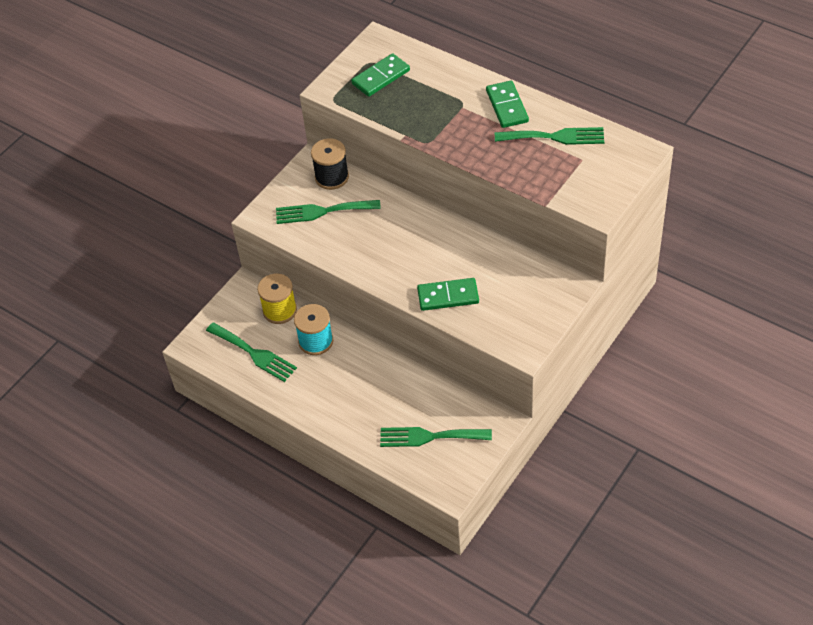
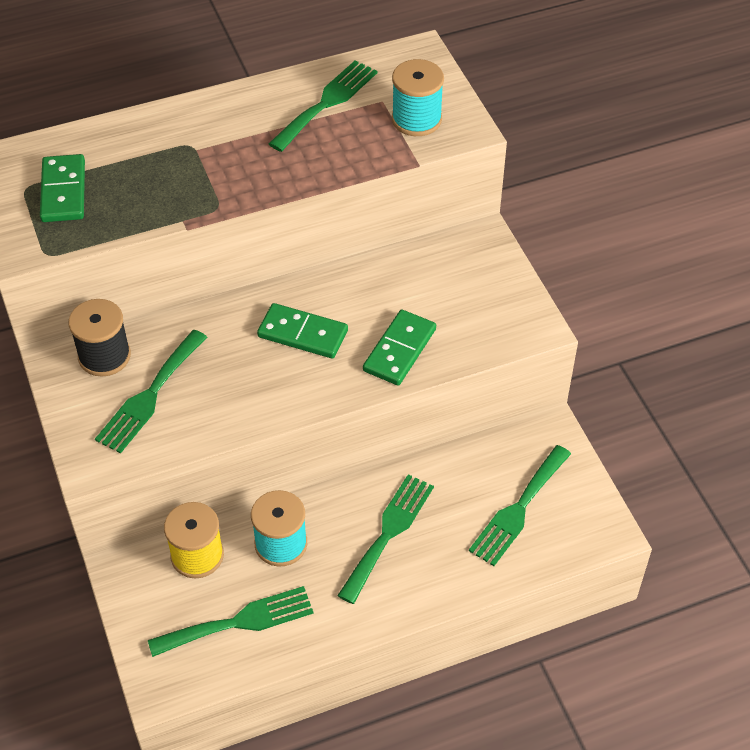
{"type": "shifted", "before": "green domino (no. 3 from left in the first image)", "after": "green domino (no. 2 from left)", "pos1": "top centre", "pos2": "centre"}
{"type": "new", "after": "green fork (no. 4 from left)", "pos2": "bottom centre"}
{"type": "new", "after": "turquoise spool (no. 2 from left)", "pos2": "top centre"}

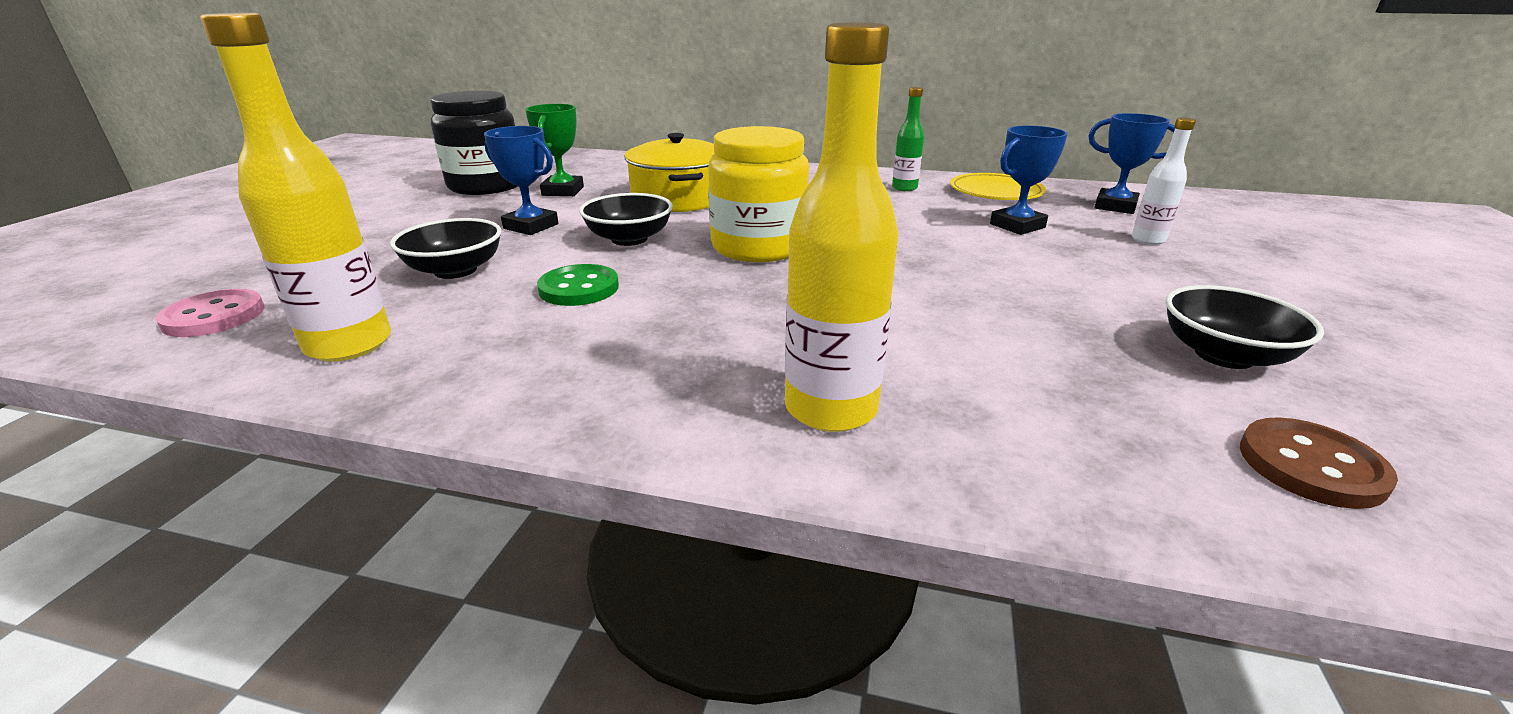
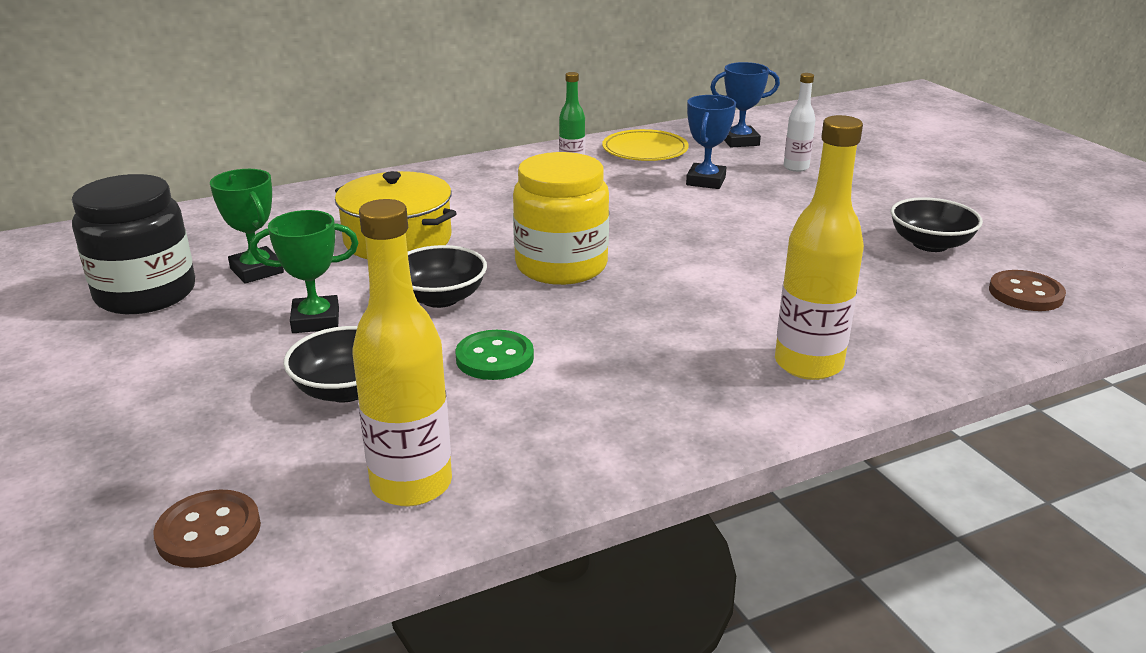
{"type": "repainted", "before": "pink button", "after": "brown button (no. 1 from left)", "pos1": "middle left", "pos2": "bottom left"}
{"type": "repainted", "before": "blue trophy (no. 1 from left)", "after": "green trophy (no. 2 from left)", "pos1": "top centre", "pos2": "middle left"}

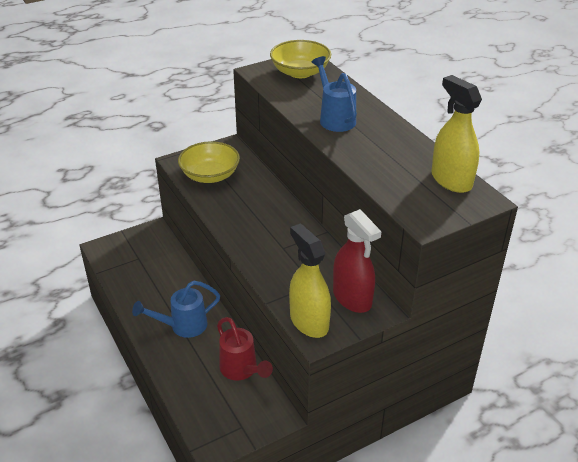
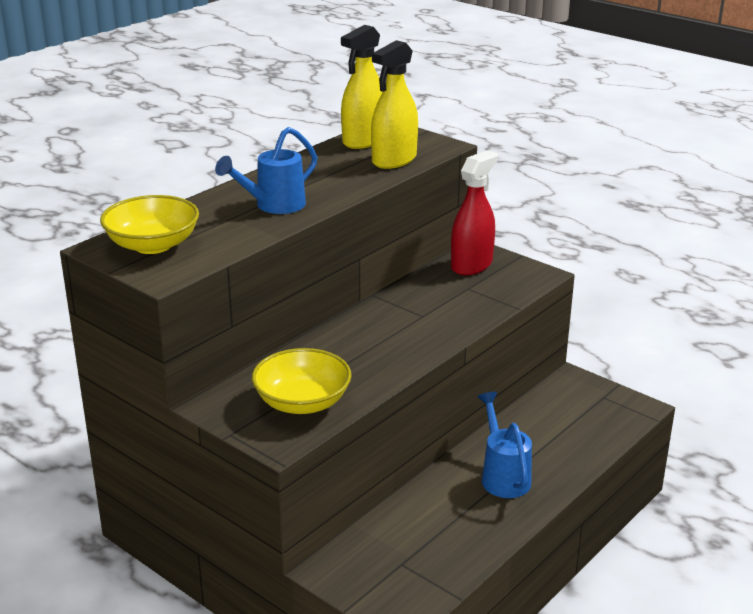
{"type": "shifted", "before": "yellow spray bottle (no. 1 from left in the first image)", "after": "yellow spray bottle (no. 2 from left)", "pos1": "centre", "pos2": "top centre"}
{"type": "rotated", "before": "blue watering can (no. 1 from left in the first image)", "pos1": "bottom left", "pos2": "bottom right", "turn": -150}
{"type": "gone", "before": "red watering can", "pos1": "bottom centre"}

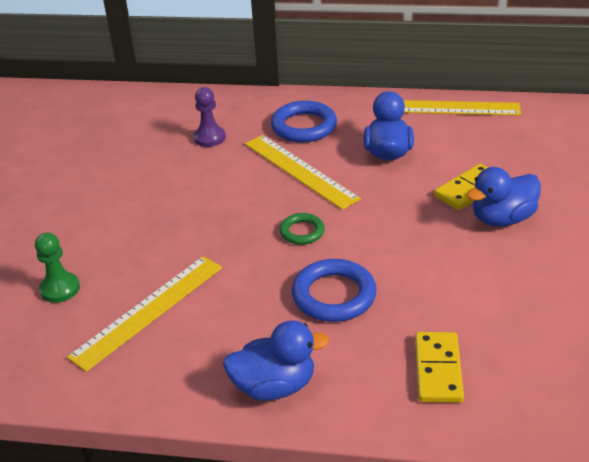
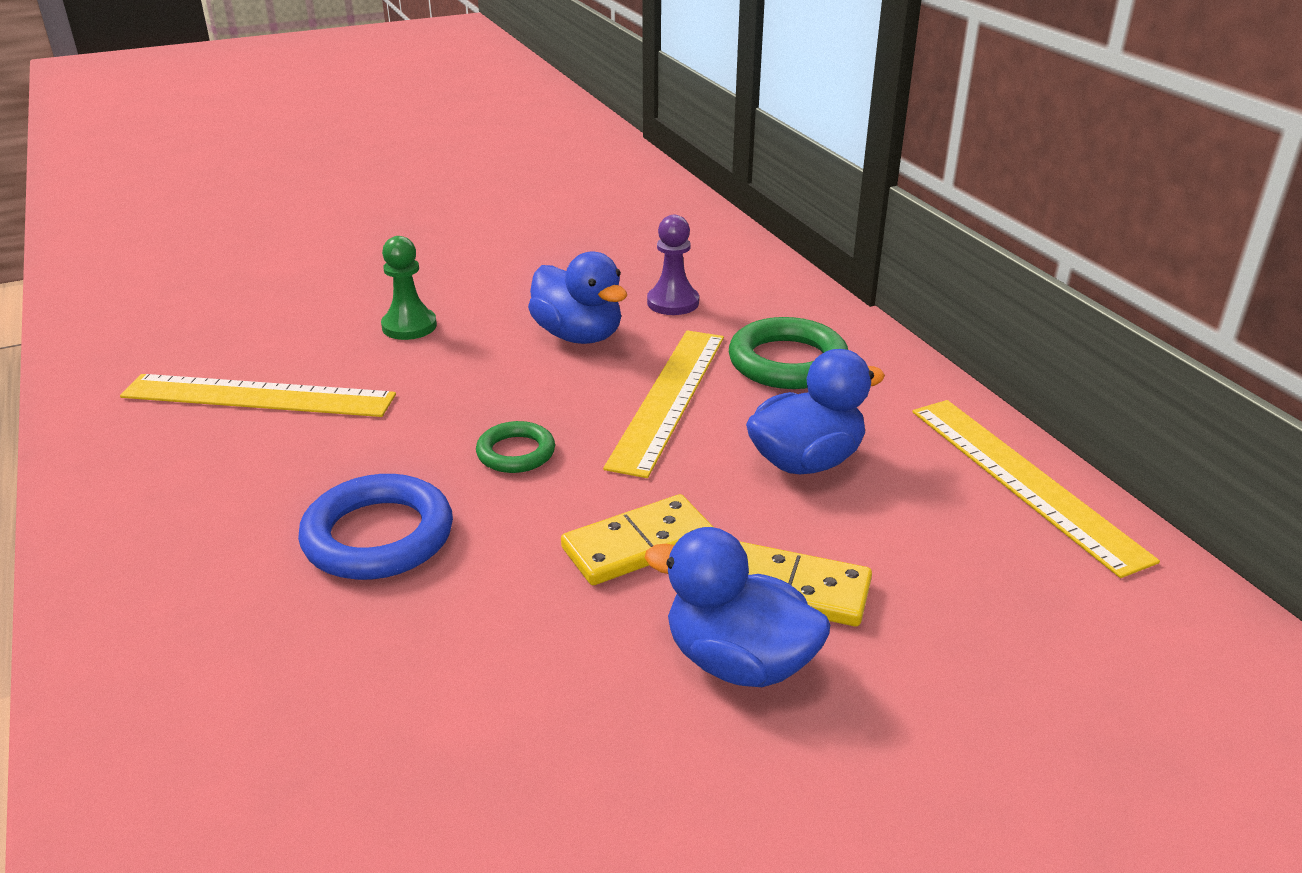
{"type": "shifted", "before": "green pawn", "pos1": "middle left", "pos2": "top left"}
{"type": "shifted", "before": "blue duck (no. 1 from left)", "pos1": "bottom centre", "pos2": "centre"}
{"type": "shifted", "before": "yellow domino (no. 1 from left)", "pos1": "bottom right", "pos2": "centre"}
{"type": "repainted", "before": "blue ring (no. 1 from left)", "after": "green ring (no. 2 from left)", "pos1": "top centre", "pos2": "centre"}

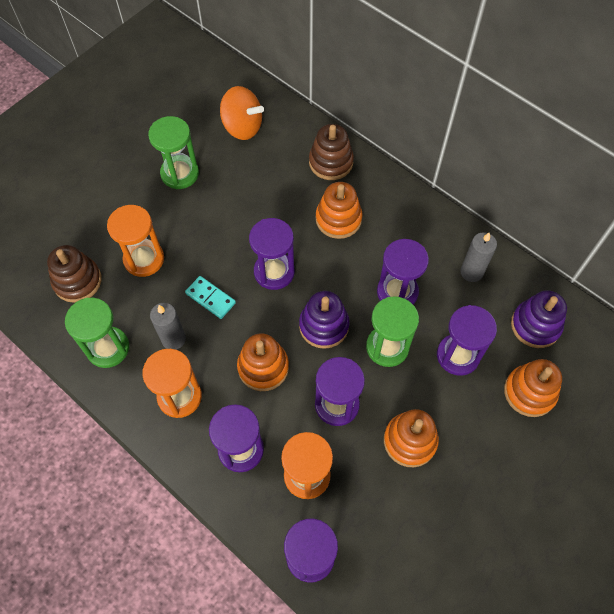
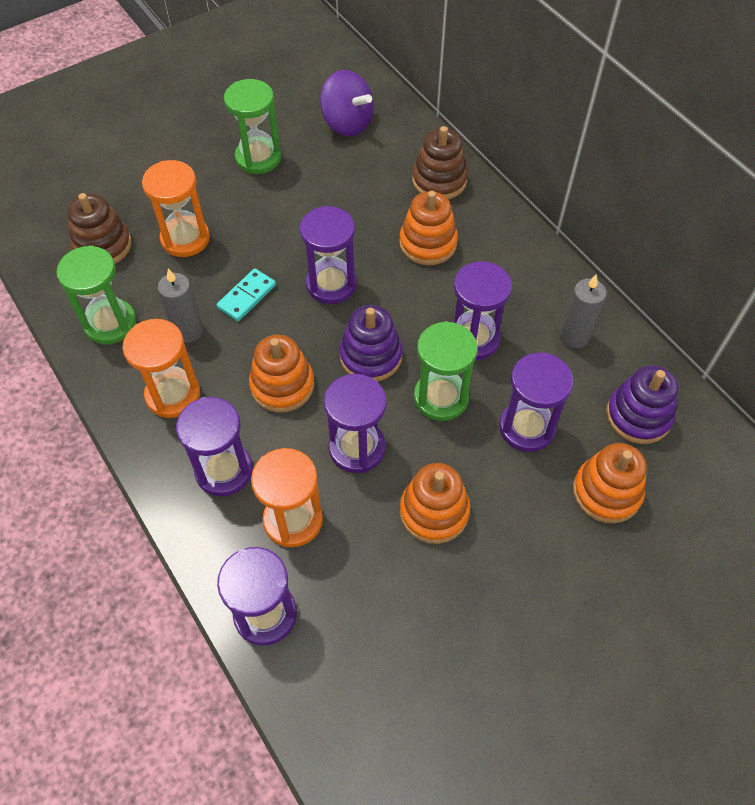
{"type": "rotated", "before": "turquoise domino", "pos1": "centre", "pos2": "middle left", "turn": 75}
{"type": "repainted", "before": "orange spinning top", "after": "purple spinning top", "pos1": "top centre", "pos2": "top centre"}

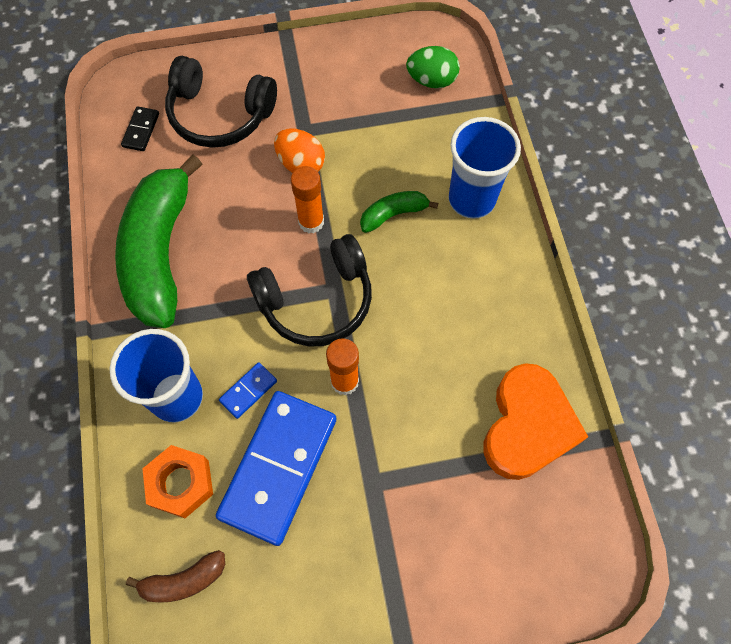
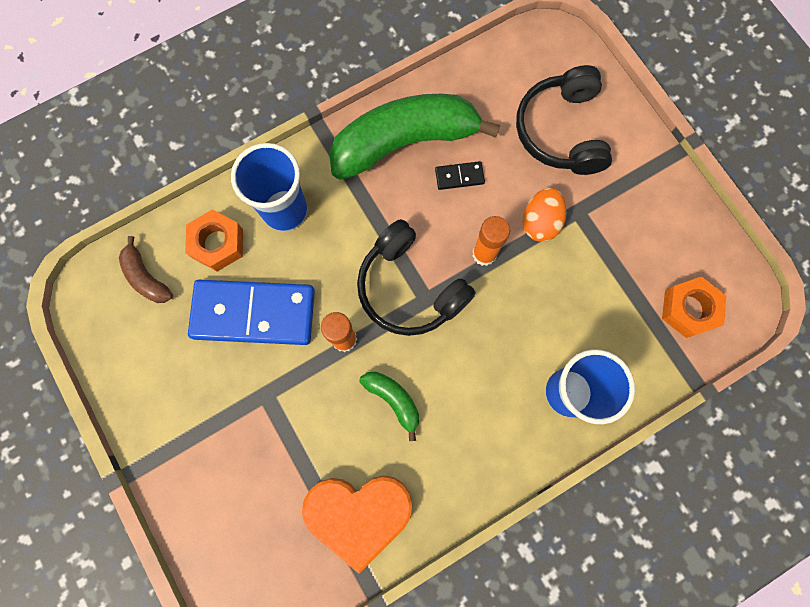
{"type": "shifted", "before": "green banana (no. 2 from left in the first image)", "after": "green banana (no. 1 from left)", "pos1": "top centre", "pos2": "bottom centre"}
{"type": "shifted", "before": "black domino", "pos1": "top left", "pos2": "top centre"}
{"type": "swapped", "before": "green egg", "after": "orange nut (no. 2 from left)", "pos1": "top centre", "pos2": "middle right"}
{"type": "gone", "before": "blue domino (no. 1 from left)", "pos1": "centre"}

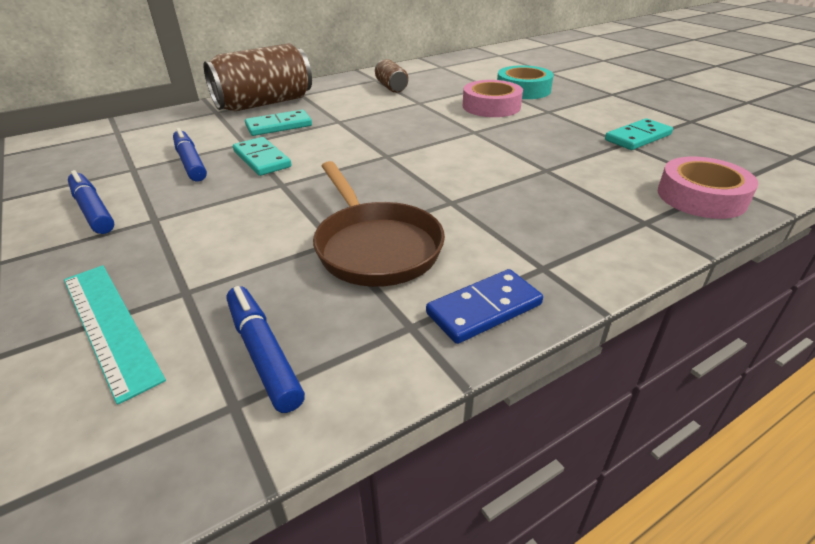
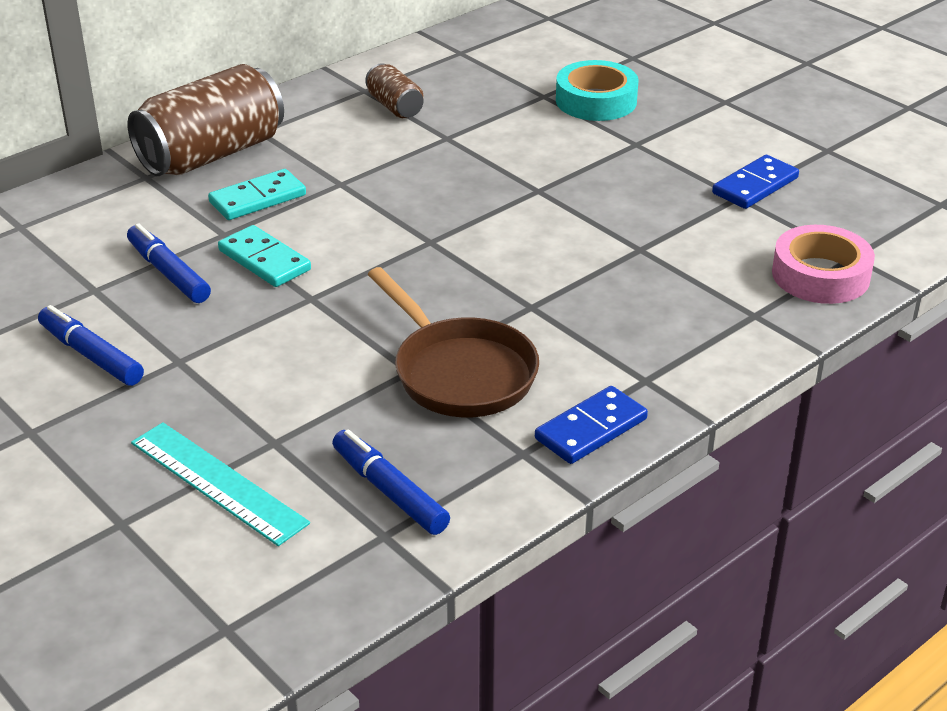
{"type": "repainted", "before": "turquoise domino (no. 3 from left)", "after": "blue domino (no. 2 from left)", "pos1": "top right", "pos2": "top right"}
{"type": "gone", "before": "pink tape (no. 1 from left)", "pos1": "top centre"}

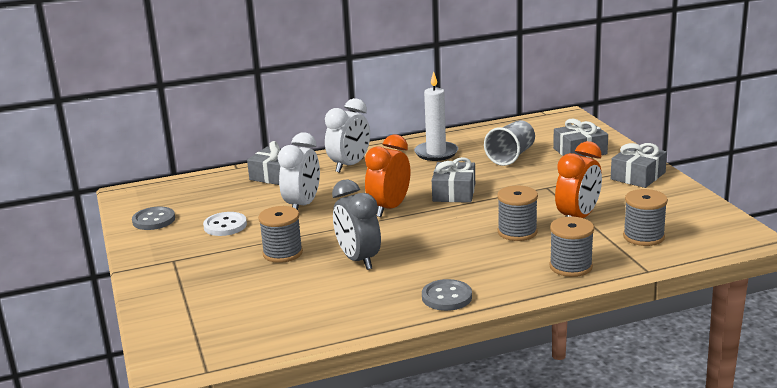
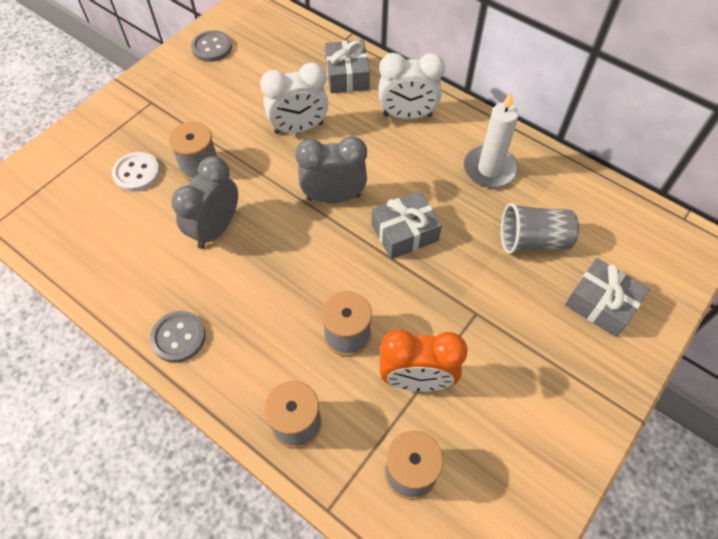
{"type": "shifted", "before": "white button", "pos1": "middle left", "pos2": "top left"}
{"type": "repainted", "before": "orange clock (no. 1 from left)", "after": "grey clock (no. 2 from left)", "pos1": "centre", "pos2": "top centre"}
{"type": "gone", "before": "grey gift (no. 4 from left)", "pos1": "middle right"}

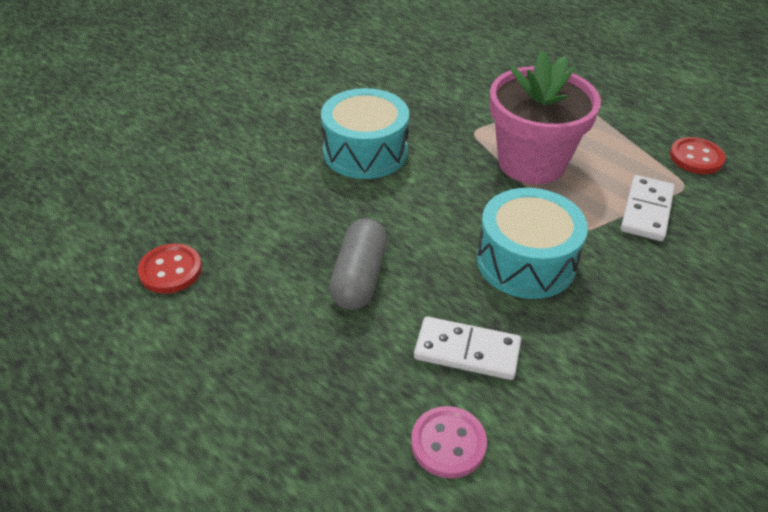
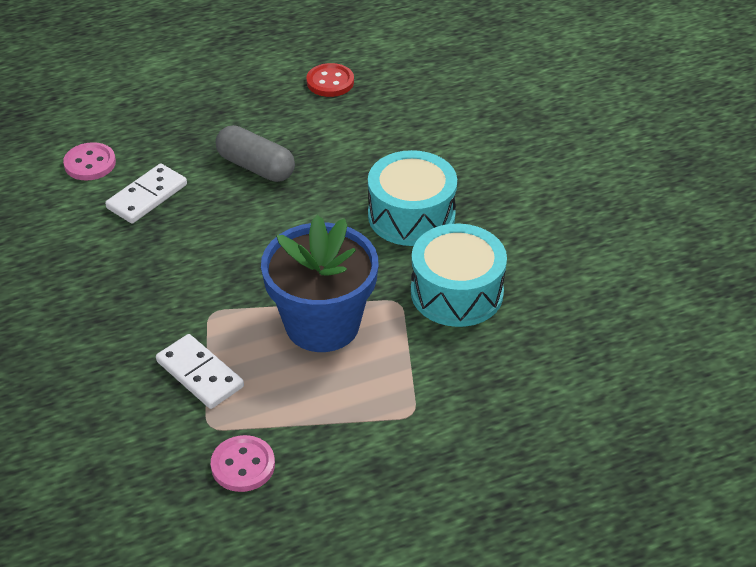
{"type": "repainted", "before": "red button (no. 2 from left)", "after": "pink button (no. 2 from left)", "pos1": "top right", "pos2": "bottom left"}
{"type": "repainted", "before": "pink flower pot", "after": "blue flower pot", "pos1": "top right", "pos2": "centre"}
{"type": "shifted", "before": "turquoise drum (no. 2 from left)", "pos1": "middle right", "pos2": "centre"}

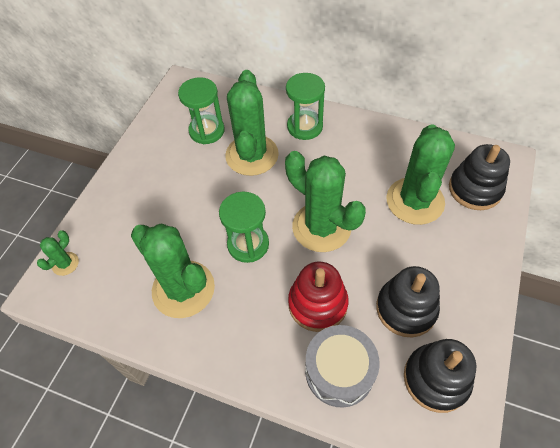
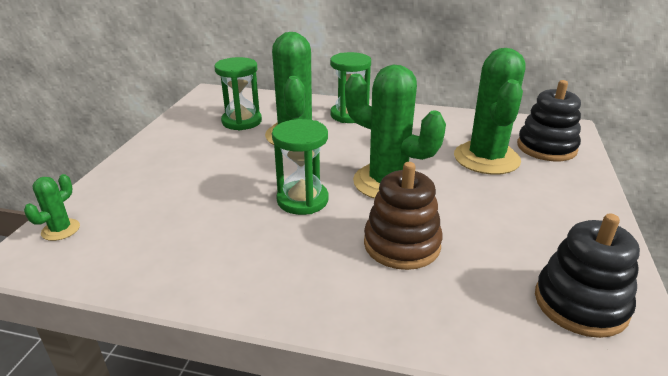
{"type": "repainted", "before": "red stacking toy", "after": "brown stacking toy", "pos1": "centre", "pos2": "centre"}
{"type": "gone", "before": "green cactus (no. 2 from left)", "pos1": "middle left"}
{"type": "gone", "before": "grey drum", "pos1": "bottom centre"}
{"type": "gone", "before": "black stacking toy (no. 1 from left)", "pos1": "bottom right"}

